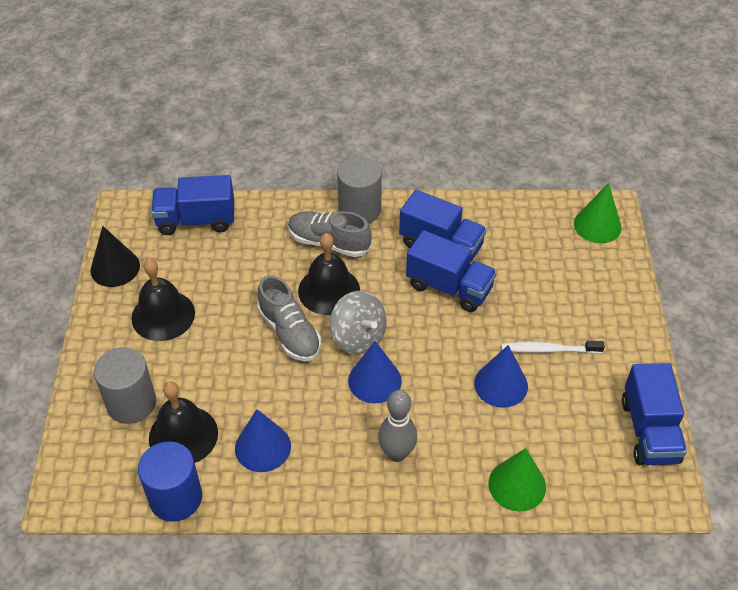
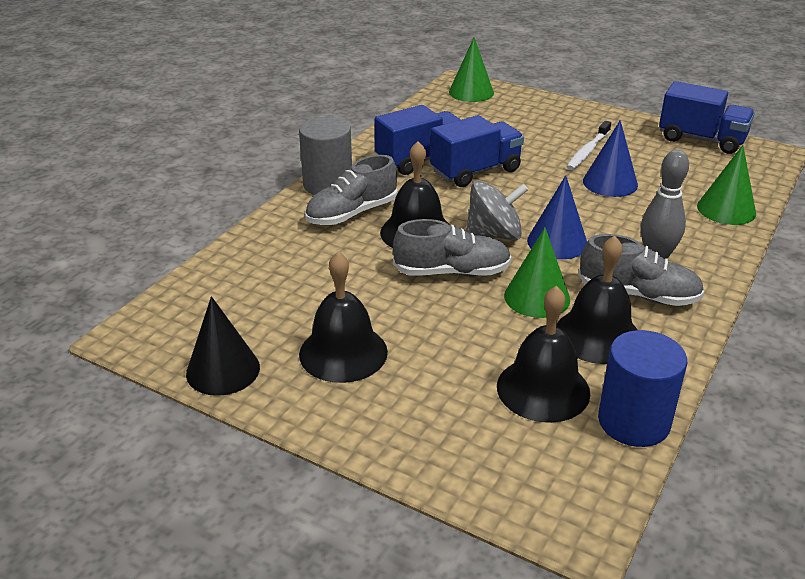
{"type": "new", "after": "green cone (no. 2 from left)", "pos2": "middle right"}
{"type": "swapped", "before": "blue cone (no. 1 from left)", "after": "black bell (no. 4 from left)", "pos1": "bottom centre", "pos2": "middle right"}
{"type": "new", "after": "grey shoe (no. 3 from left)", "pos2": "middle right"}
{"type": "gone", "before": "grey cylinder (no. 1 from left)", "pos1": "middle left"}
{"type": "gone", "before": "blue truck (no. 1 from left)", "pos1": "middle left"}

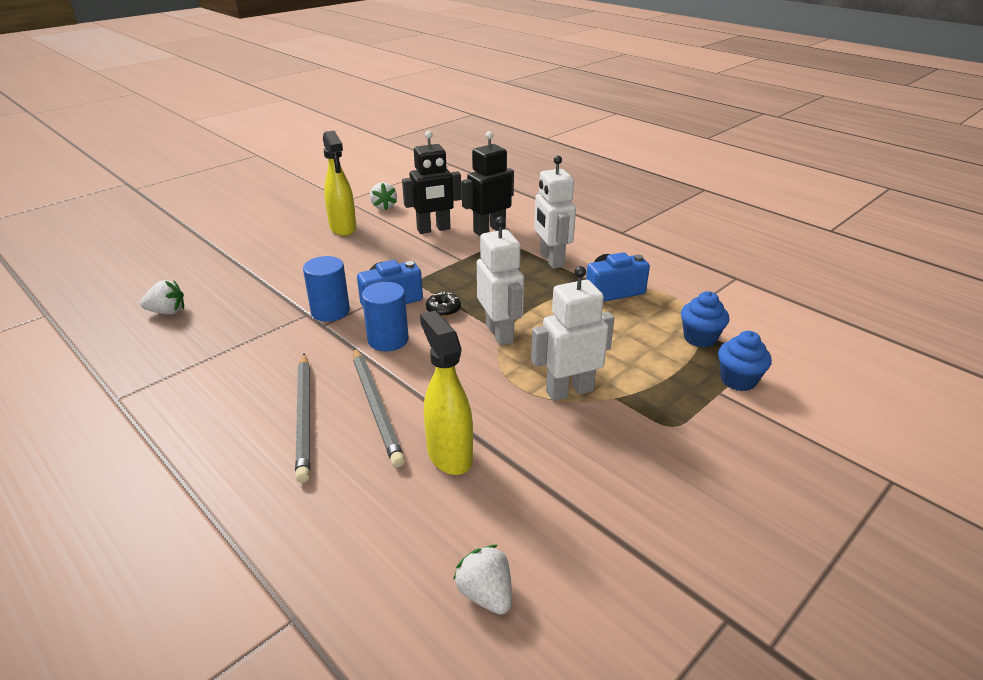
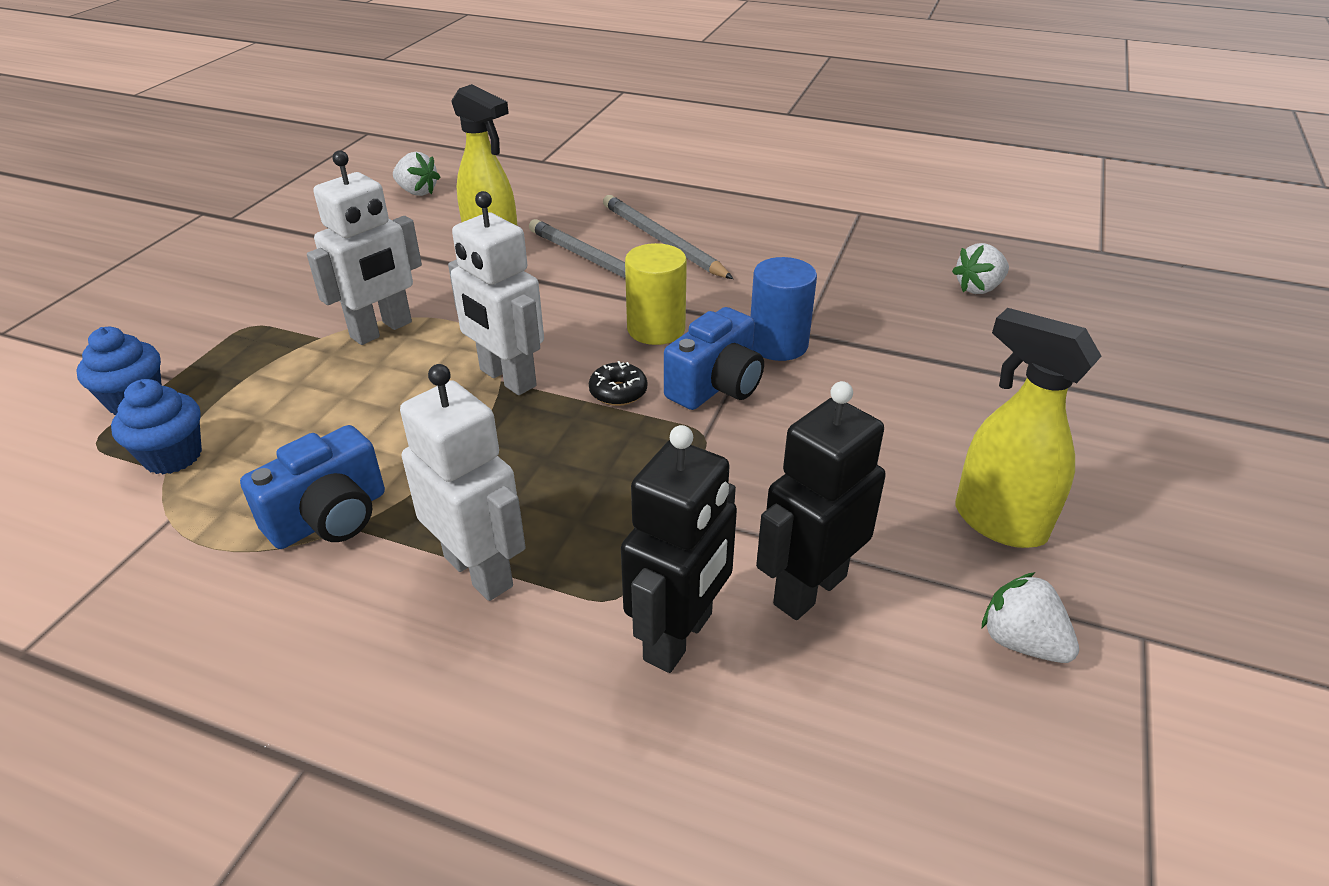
{"type": "repainted", "before": "blue cylinder (no. 2 from left)", "after": "yellow cylinder", "pos1": "centre", "pos2": "top centre"}

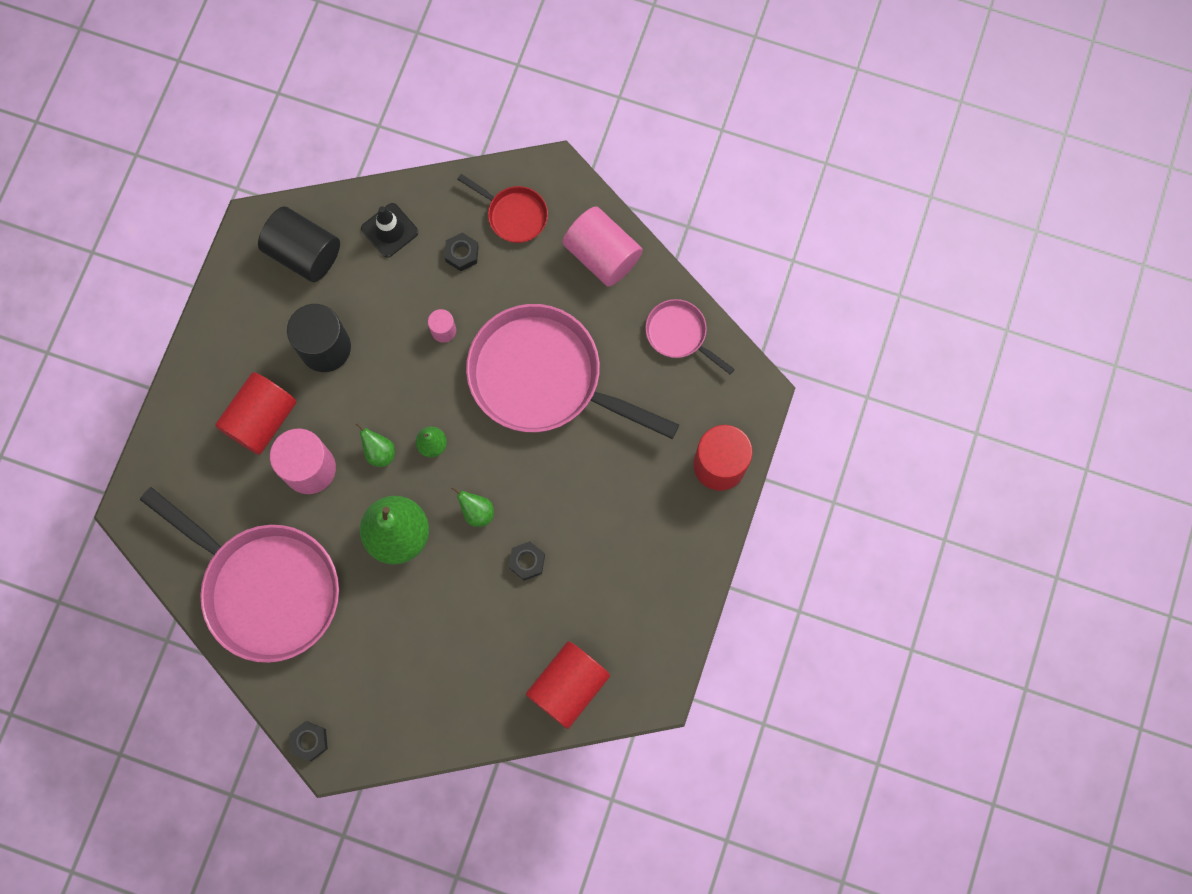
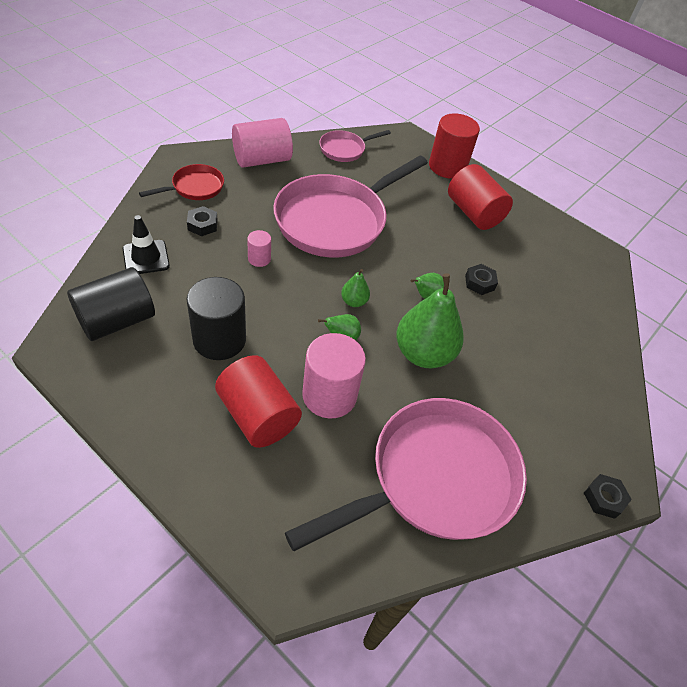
{"type": "shifted", "before": "red cylinder (no. 2 from left in the first image)", "after": "red cylinder (no. 3 from left)", "pos1": "bottom centre", "pos2": "top right"}

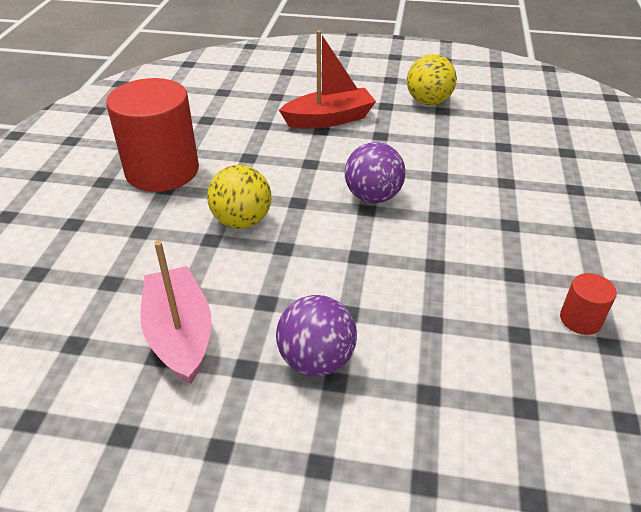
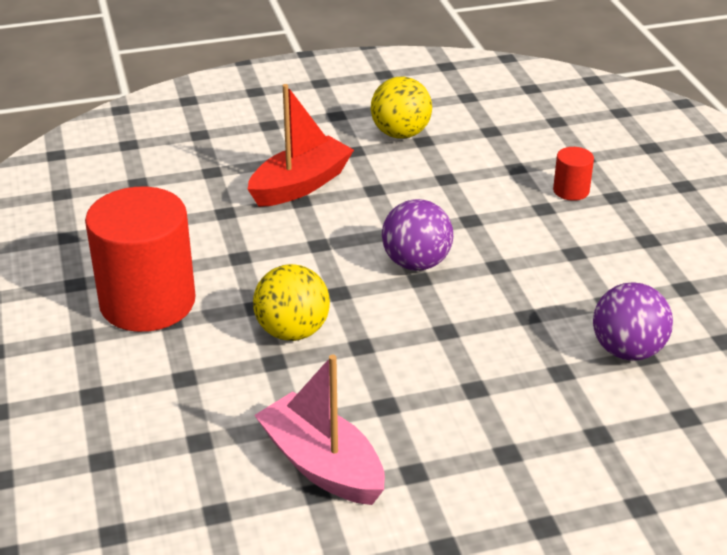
{"type": "shifted", "before": "red cylinder (no. 2 from left)", "pos1": "middle right", "pos2": "top right"}
{"type": "shifted", "before": "purple ball (no. 1 from left in the first image)", "after": "purple ball (no. 2 from left)", "pos1": "centre", "pos2": "middle right"}

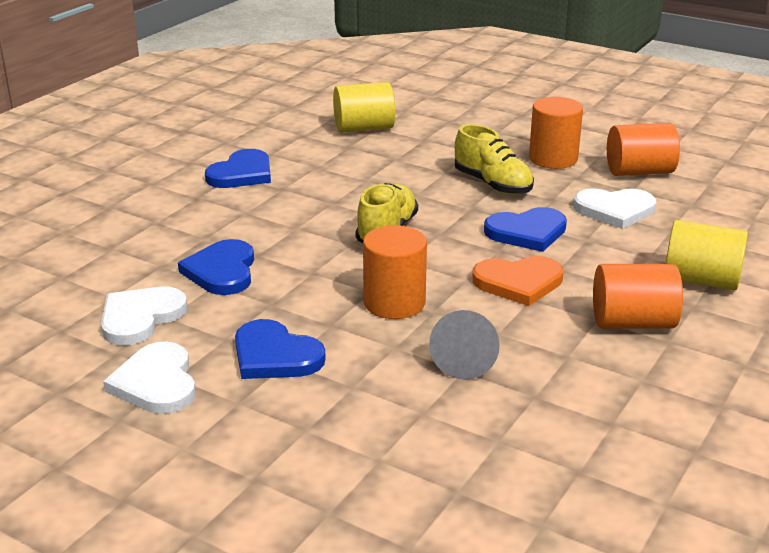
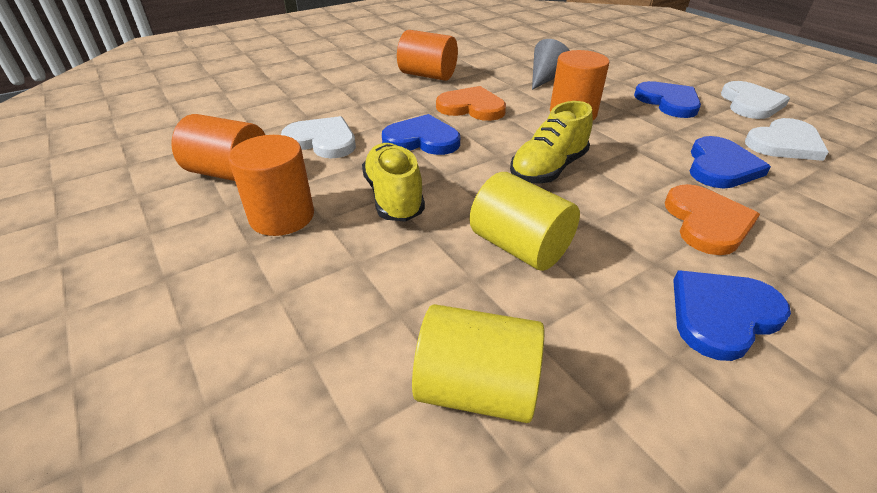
{"type": "shifted", "before": "yellow cylinder (no. 2 from left)", "pos1": "middle right", "pos2": "centre"}
{"type": "new", "after": "orange heart (no. 2 from left)", "pos2": "middle right"}

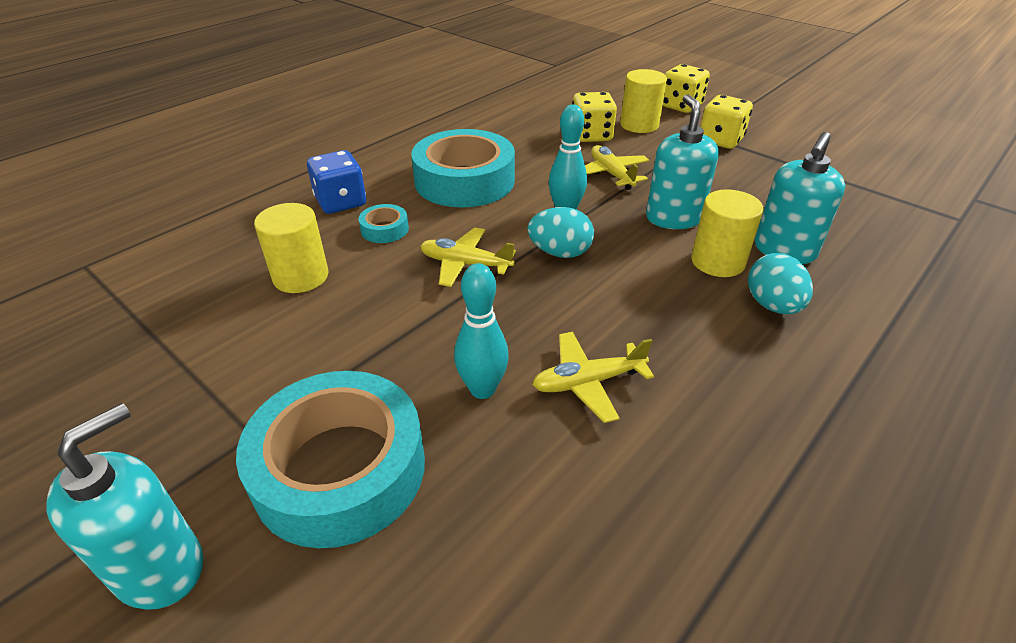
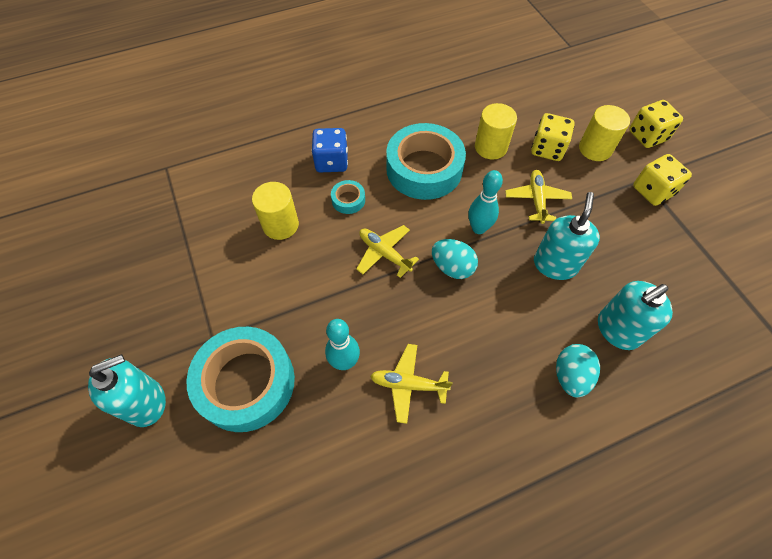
{"type": "shifted", "before": "yellow cylinder (no. 3 from left in the first image)", "after": "yellow cylinder (no. 2 from left)", "pos1": "middle right", "pos2": "top centre"}

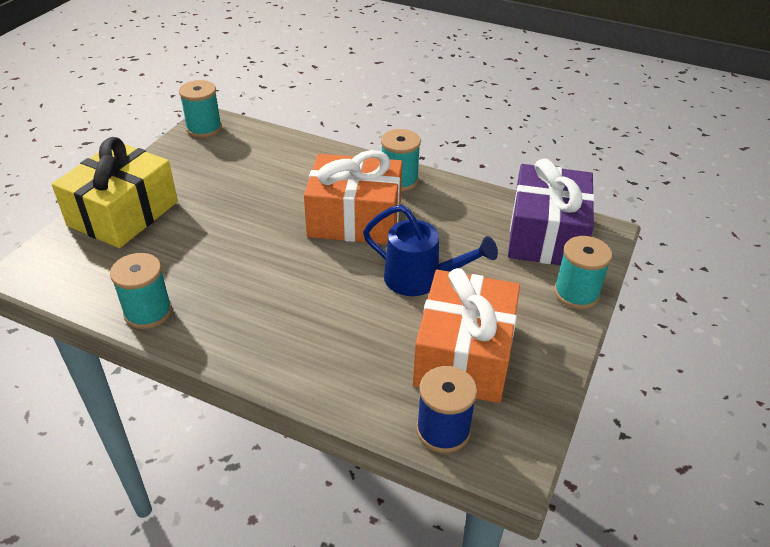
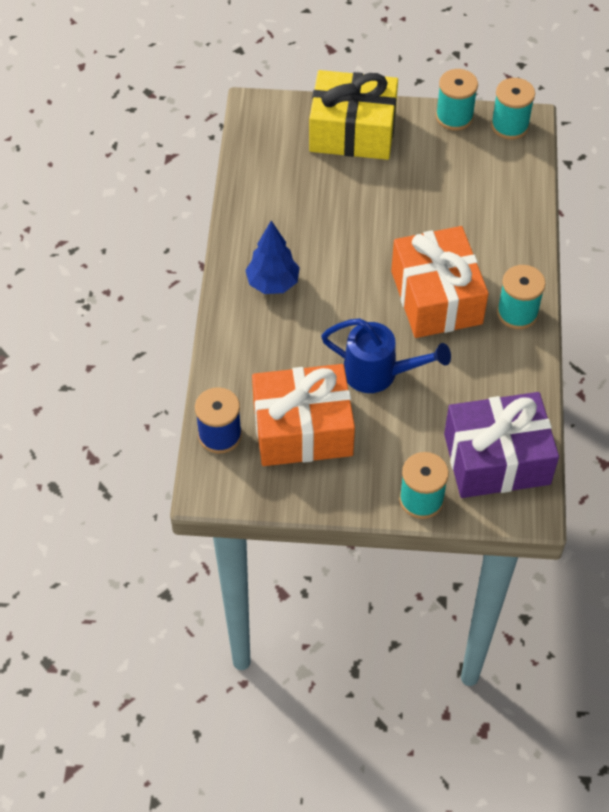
{"type": "new", "after": "blue tree", "pos2": "top centre"}
{"type": "rotated", "before": "blue watering can", "pos1": "centre", "pos2": "centre", "turn": -75}
{"type": "shifted", "before": "turquoise spool (no. 1 from left in the first image)", "after": "turquoise spool (no. 2 from left)", "pos1": "middle left", "pos2": "top right"}

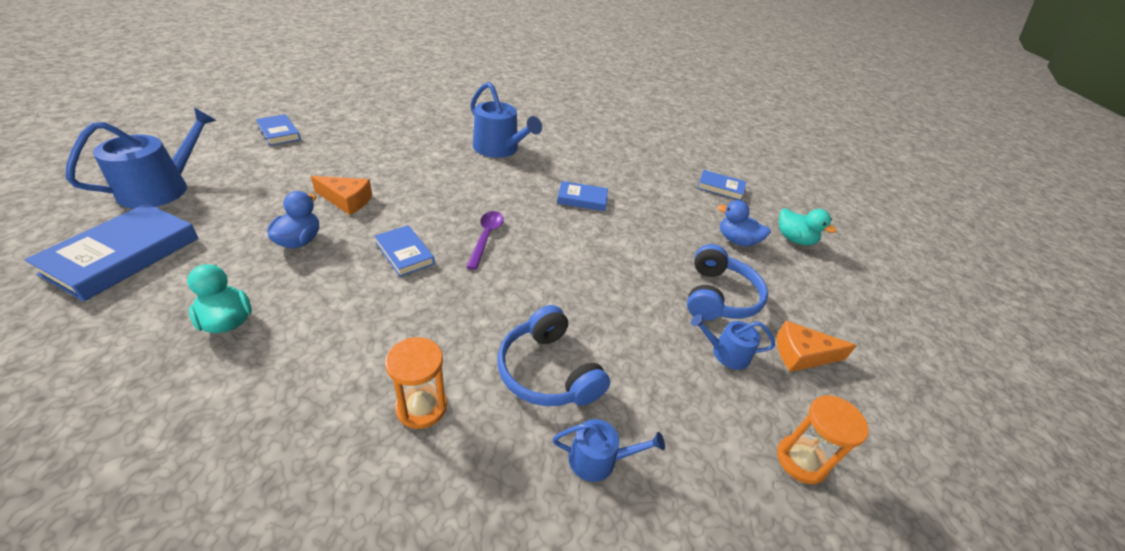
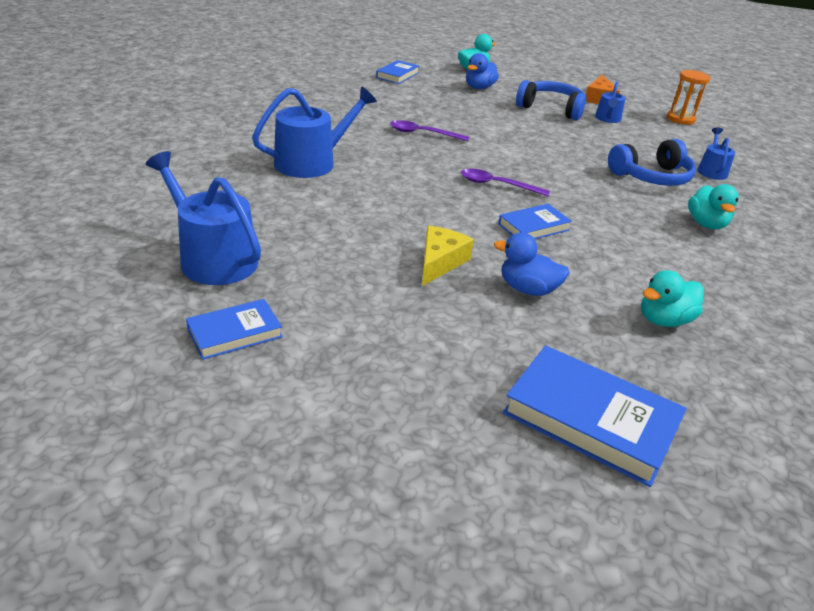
{"type": "shifted", "before": "blue watering can (no. 1 from left)", "pos1": "top left", "pos2": "middle left"}
{"type": "swapped", "before": "blue book (no. 4 from left)", "after": "purple spoon (no. 1 from left)", "pos1": "centre", "pos2": "top centre"}
{"type": "repainted", "before": "orange cheese (no. 1 from left)", "after": "yellow cheese", "pos1": "middle left", "pos2": "centre"}
{"type": "swapped", "before": "orange hourglass (no. 1 from left)", "after": "turquoise duck (no. 3 from left)", "pos1": "bottom centre", "pos2": "middle right"}

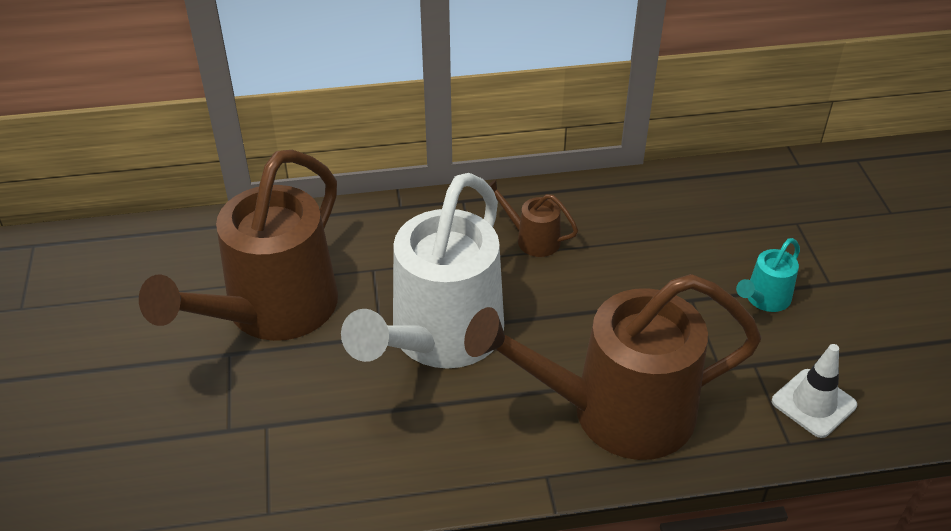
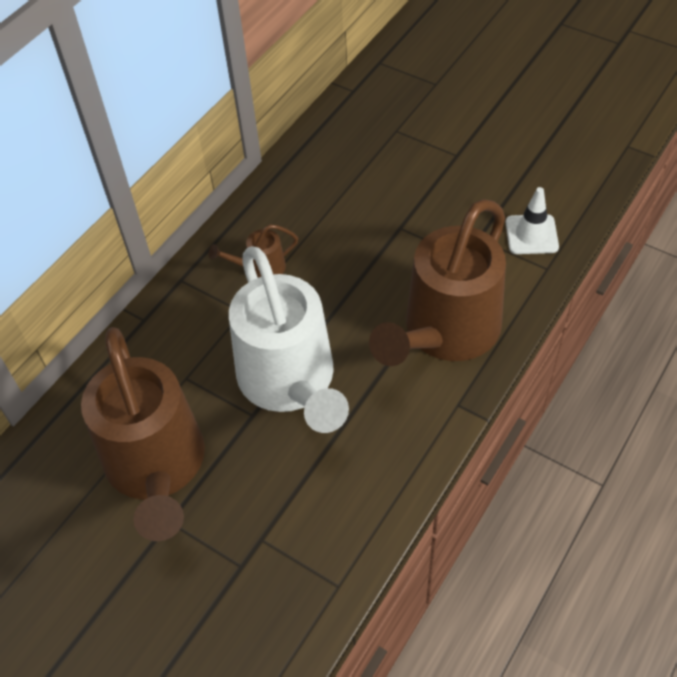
{"type": "gone", "before": "turquoise watering can", "pos1": "middle right"}

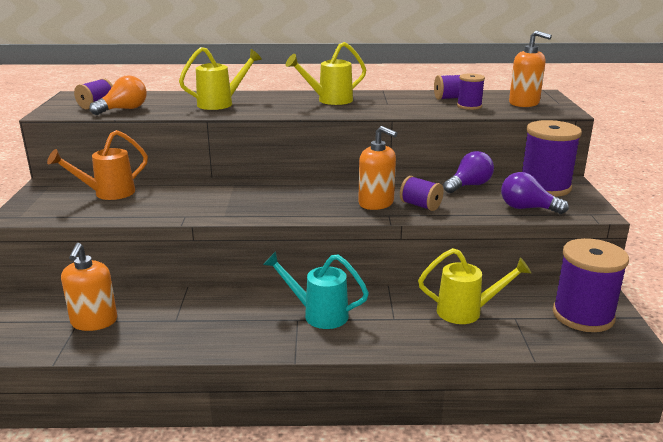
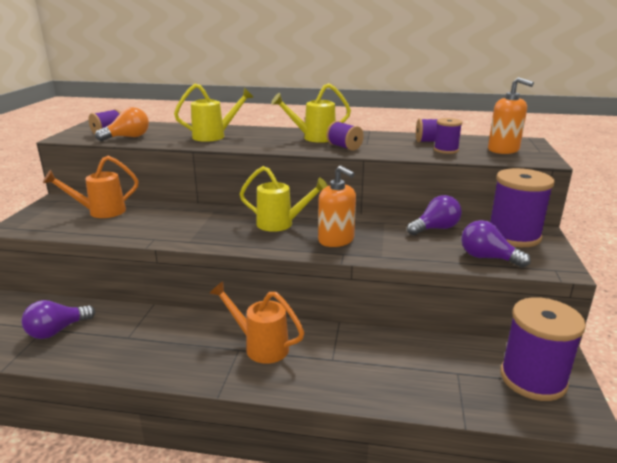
{"type": "swapped", "before": "orange soap dispenser (no. 1 from left)", "after": "purple light bulb (no. 1 from left)", "pos1": "middle left", "pos2": "bottom left"}
{"type": "repainted", "before": "turquoise watering can", "after": "orange watering can (no. 2 from left)", "pos1": "centre", "pos2": "bottom centre"}
{"type": "shifted", "before": "yellow watering can (no. 3 from left in the first image)", "after": "yellow watering can (no. 2 from left)", "pos1": "middle right", "pos2": "centre"}
{"type": "shifted", "before": "purple spool (no. 2 from left)", "pos1": "centre", "pos2": "top centre"}

